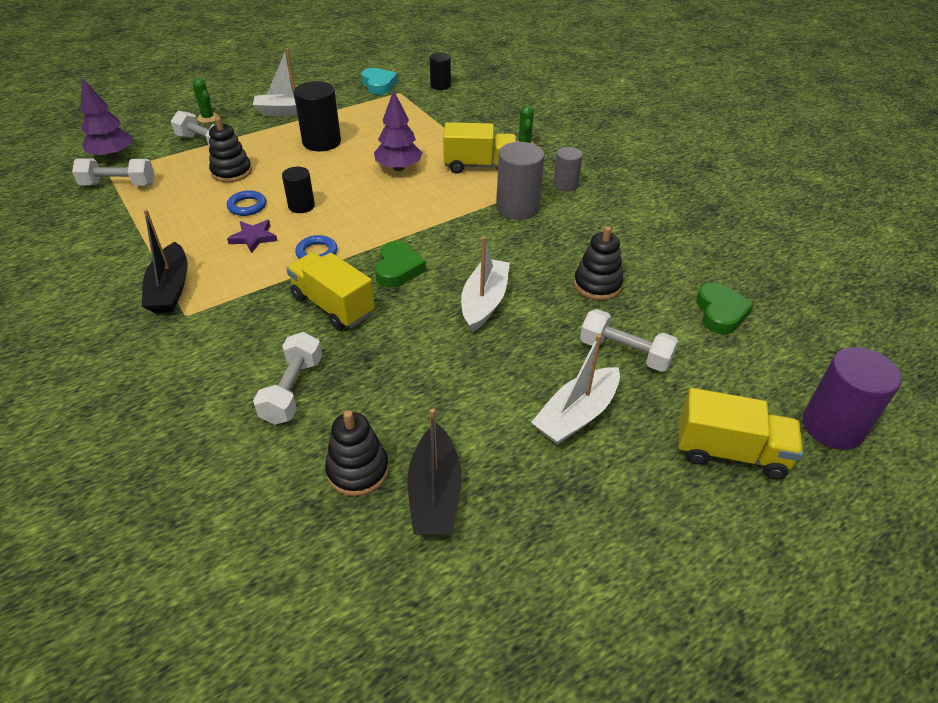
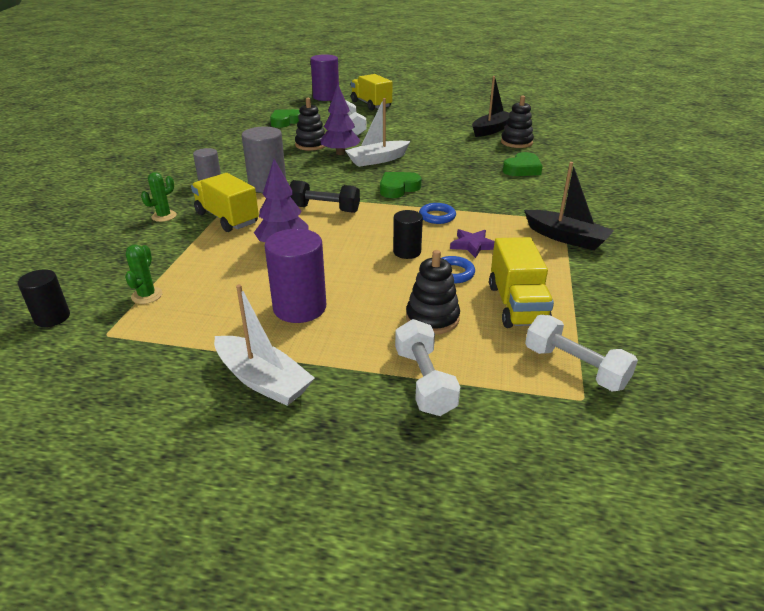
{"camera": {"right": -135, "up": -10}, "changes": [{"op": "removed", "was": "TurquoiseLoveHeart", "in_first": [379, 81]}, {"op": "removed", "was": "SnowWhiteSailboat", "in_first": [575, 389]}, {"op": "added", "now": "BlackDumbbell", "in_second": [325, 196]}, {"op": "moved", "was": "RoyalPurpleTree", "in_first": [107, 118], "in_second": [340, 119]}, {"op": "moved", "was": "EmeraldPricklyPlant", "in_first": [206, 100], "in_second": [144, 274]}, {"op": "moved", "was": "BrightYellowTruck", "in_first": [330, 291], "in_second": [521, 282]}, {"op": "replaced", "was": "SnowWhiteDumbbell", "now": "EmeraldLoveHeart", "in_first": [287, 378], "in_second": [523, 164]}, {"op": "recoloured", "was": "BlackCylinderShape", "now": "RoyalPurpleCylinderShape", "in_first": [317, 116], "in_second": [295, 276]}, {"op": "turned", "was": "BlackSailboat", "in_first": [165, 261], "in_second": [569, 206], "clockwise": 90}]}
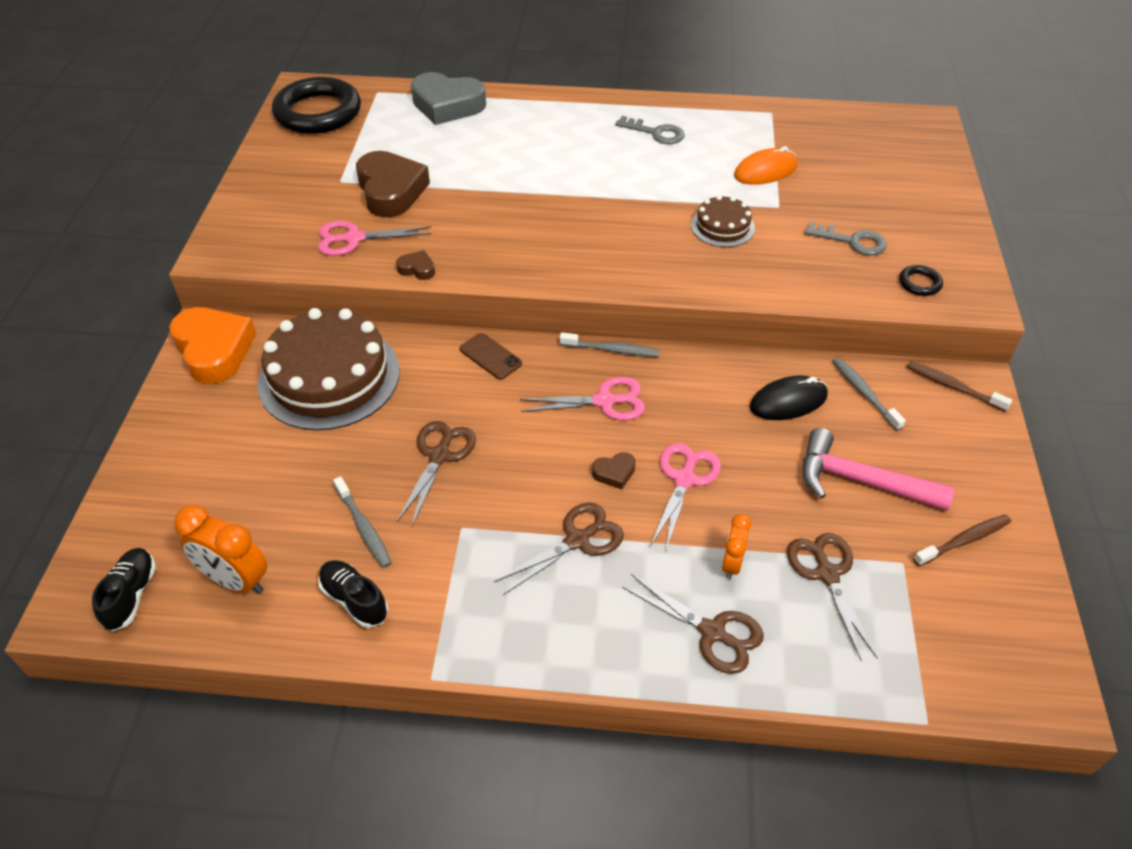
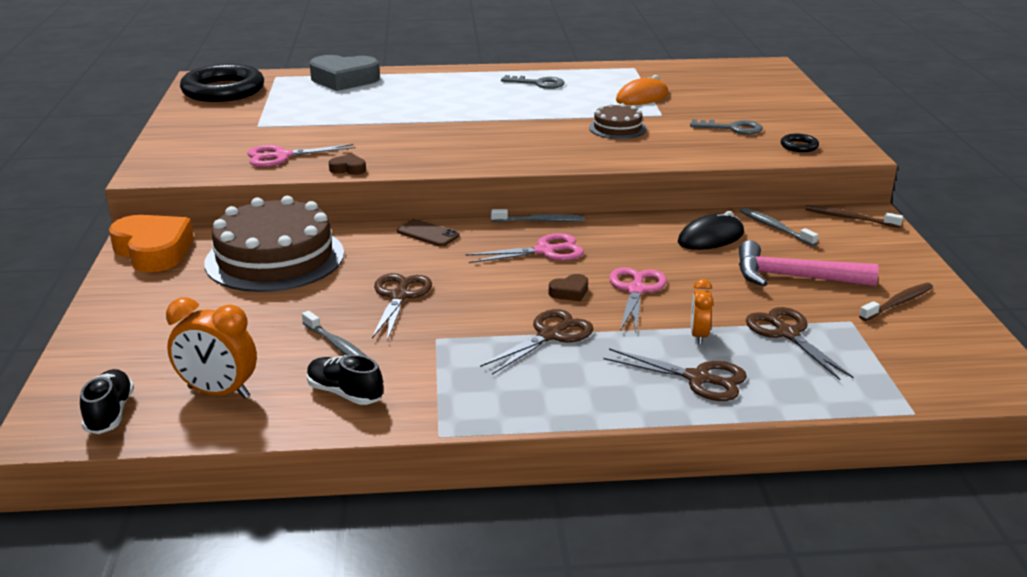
{"camera": {"right": -10, "up": -20}, "changes": [{"op": "removed", "was": "BrownLoveHeart", "in_first": [393, 184]}]}
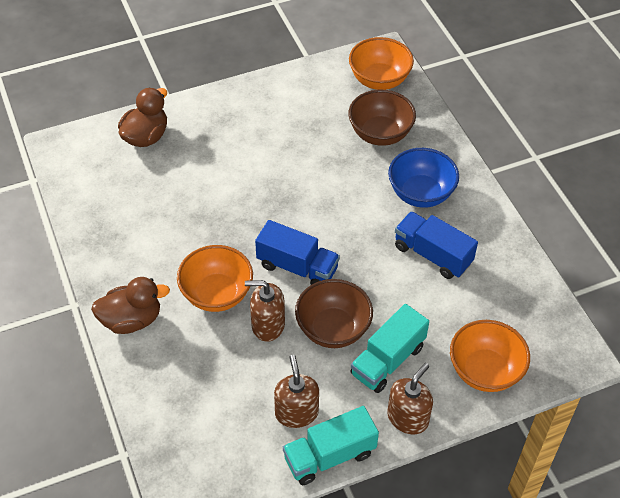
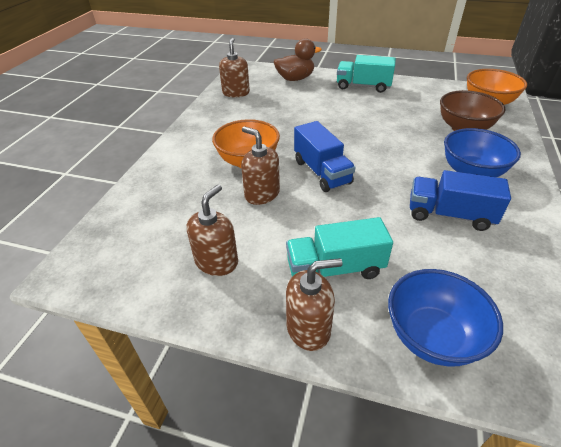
{"camera": {"right": 40, "up": -10}, "changes": [{"op": "removed", "was": "BrownDuck", "in_first": [130, 305]}, {"op": "removed", "was": "BrownServingBowl", "in_first": [334, 313]}, {"op": "added", "now": "BrownPumpBottle", "in_second": [234, 67]}, {"op": "moved", "was": "TurquoiseTruck", "in_first": [331, 445], "in_second": [366, 74]}, {"op": "recoloured", "was": "BrightOrangeServingBowl", "now": "BlueServingBowl", "in_first": [490, 356], "in_second": [445, 317]}, {"op": "turned", "was": "BlueTruck", "in_first": [436, 245], "in_second": [460, 200], "clockwise": -60}]}
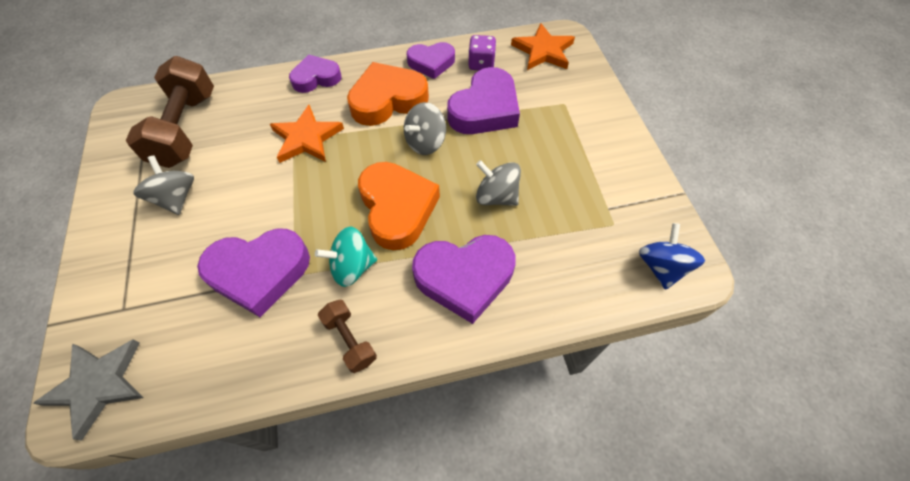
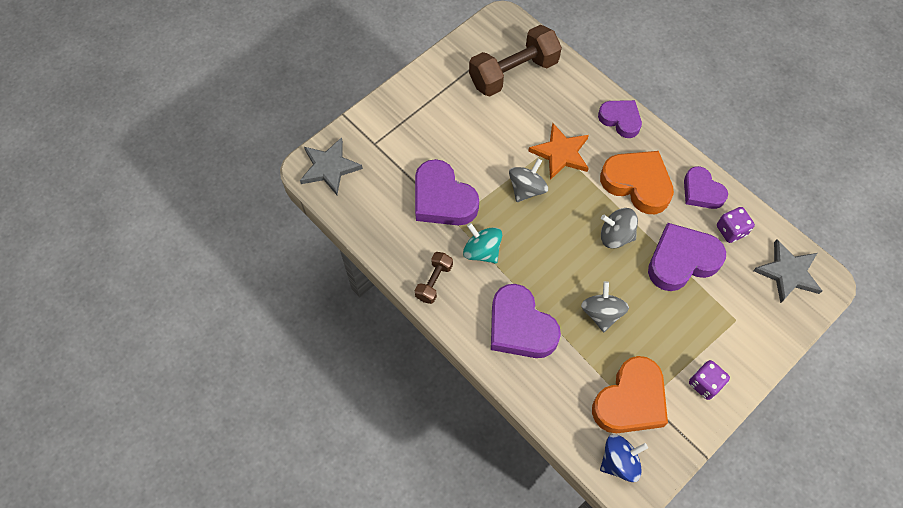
{"camera": {"right": 60, "up": 5}, "changes": [{"op": "added", "now": "RoyalPurpleGameDie", "in_second": [709, 380]}, {"op": "moved", "was": "GrayWhirligig", "in_first": [163, 185], "in_second": [528, 180]}, {"op": "moved", "was": "BrightOrangeLoveHeart", "in_first": [399, 206], "in_second": [630, 394]}, {"op": "recoloured", "was": "BrightOrangeFivePointedStar", "now": "GrayFivePointedStar", "in_first": [543, 46], "in_second": [787, 271]}, {"op": "turned", "was": "RoyalPurpleLoveHeart", "in_first": [483, 100], "in_second": [687, 257], "clockwise": 150}]}
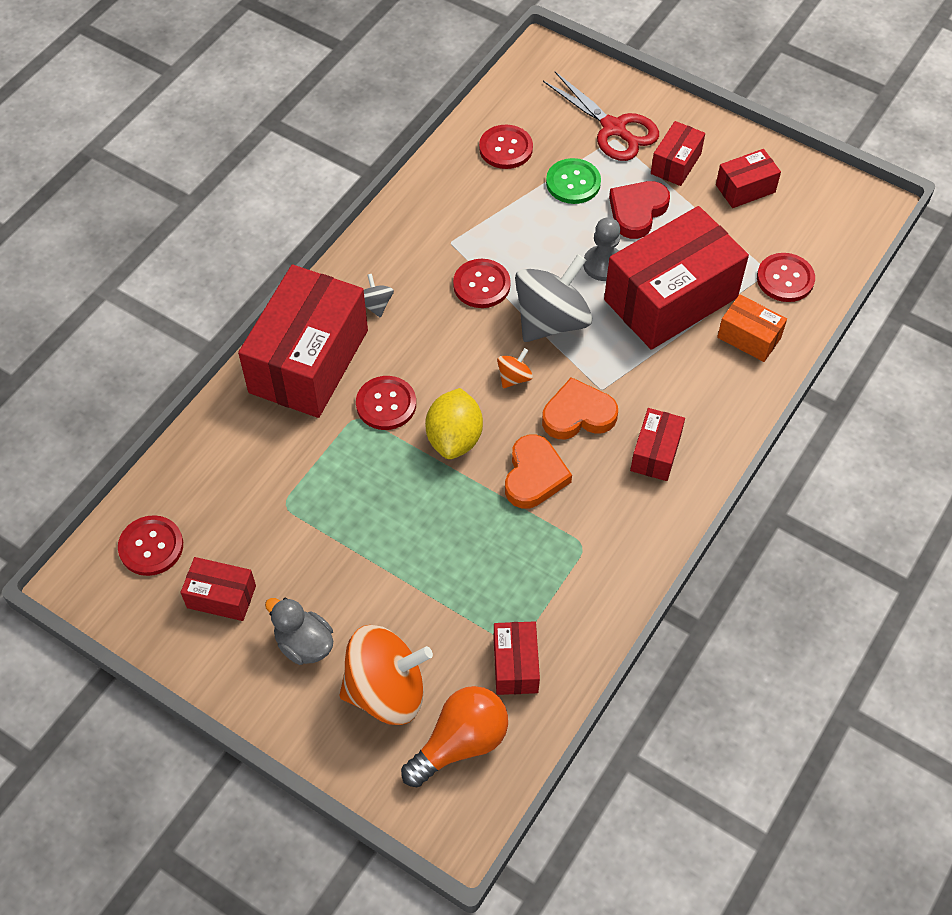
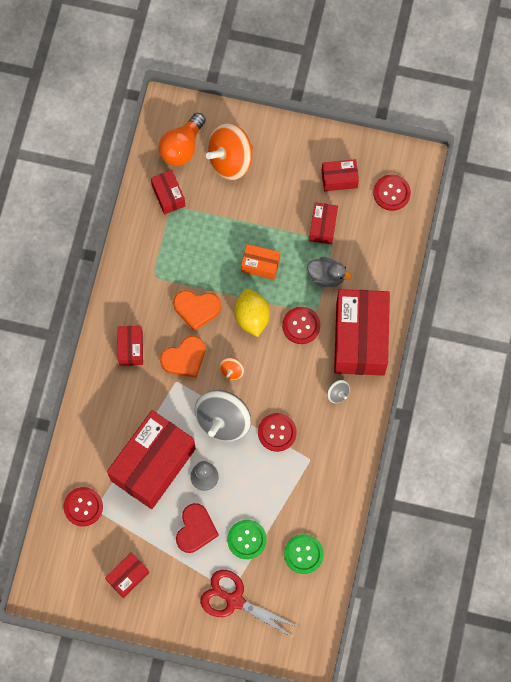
{"camera": {"right": 160, "up": 15}, "changes": [{"op": "moved", "was": "GrayDuck", "in_first": [299, 631], "in_second": [329, 272]}, {"op": "moved", "was": "CrimsonBox", "in_first": [678, 153], "in_second": [323, 223]}, {"op": "moved", "was": "BrightOrangeBox", "in_first": [752, 328], "in_second": [260, 262]}, {"op": "recoloured", "was": "CrimsonShirtButton", "now": "EmeraldShirtButton", "in_first": [506, 147], "in_second": [304, 554]}, {"op": "turned", "was": "BrightOrangeLoveHeart", "in_first": [538, 471], "in_second": [197, 310], "clockwise": -75}]}
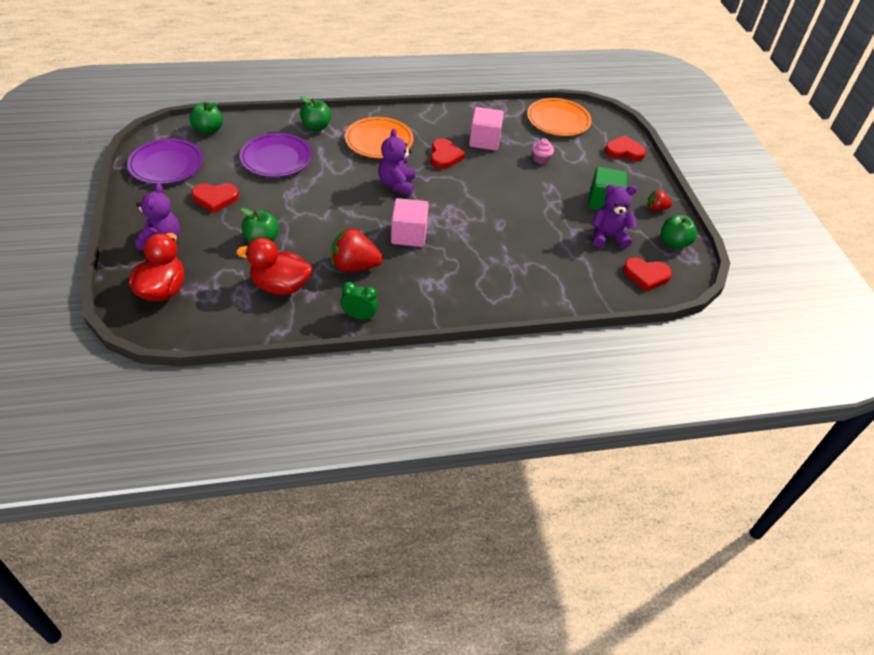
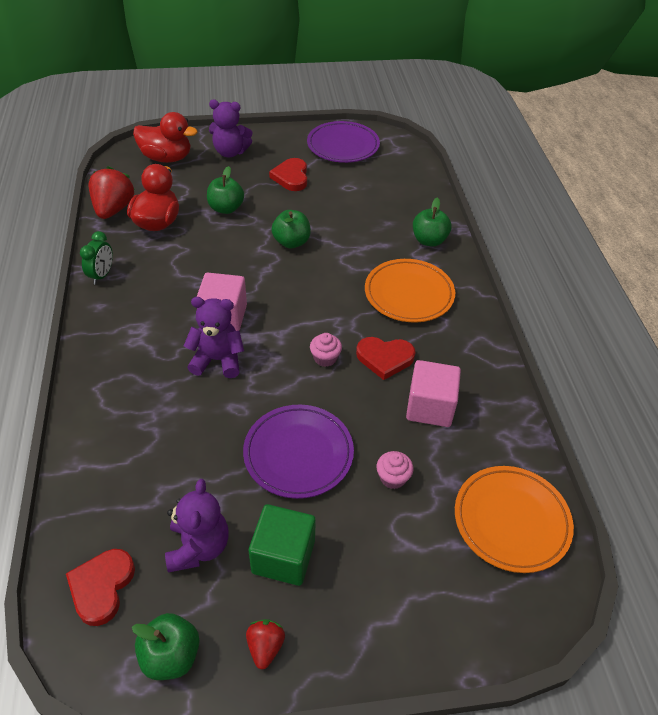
{"camera": {"right": 95, "up": 0}, "changes": [{"op": "removed", "was": "CrimsonLoveHeart", "in_first": [625, 148]}, {"op": "added", "now": "PinkFairyCake", "in_second": [326, 350]}, {"op": "moved", "was": "EmeraldApple", "in_first": [206, 117], "in_second": [291, 229]}, {"op": "moved", "was": "RoyalPurpleFlatDish", "in_first": [276, 155], "in_second": [298, 452]}, {"op": "moved", "was": "CrimsonToyStrawberry", "in_first": [357, 250], "in_second": [112, 192]}, {"op": "moved", "was": "RoyalPurpleTeddyBear", "in_first": [396, 162], "in_second": [214, 337]}]}
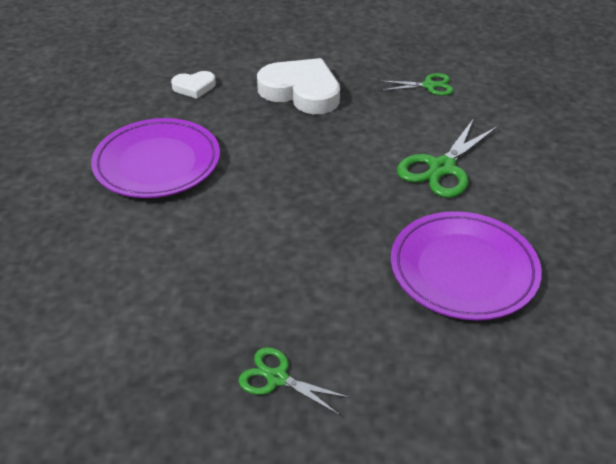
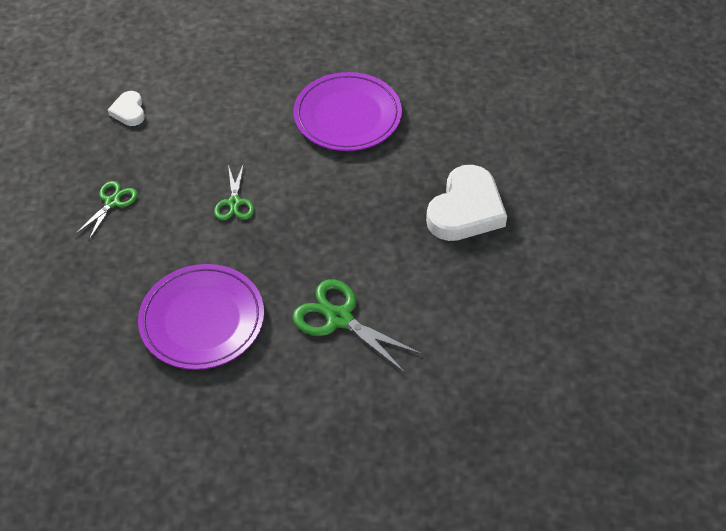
{"camera": {"right": 90, "up": 10}, "changes": [{"op": "moved", "was": "SnowWhiteLoveHeart", "in_first": [193, 85], "in_second": [126, 108]}, {"op": "moved", "was": "EmeraldShears", "in_first": [417, 84], "in_second": [234, 191]}]}
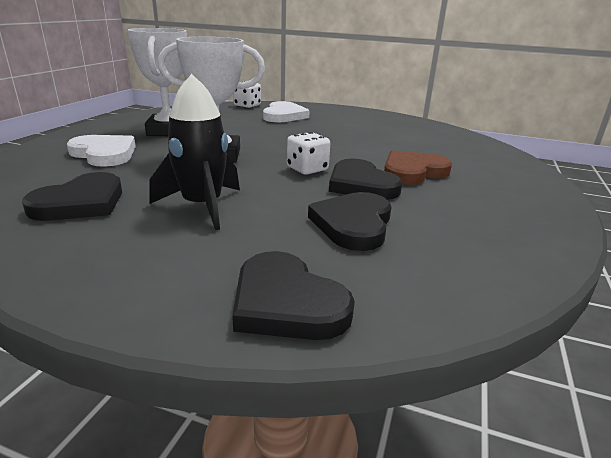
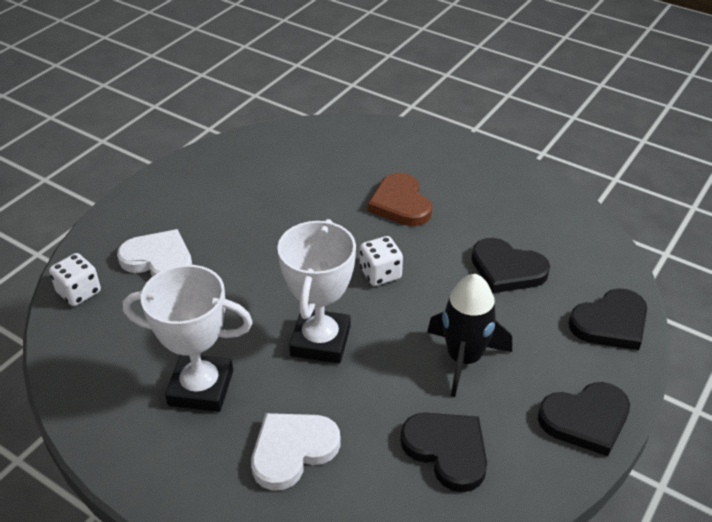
{"camera": {"right": -75, "up": 15}, "changes": [{"op": "moved", "was": "BlackLoveHeart", "in_first": [365, 179], "in_second": [584, 419]}]}
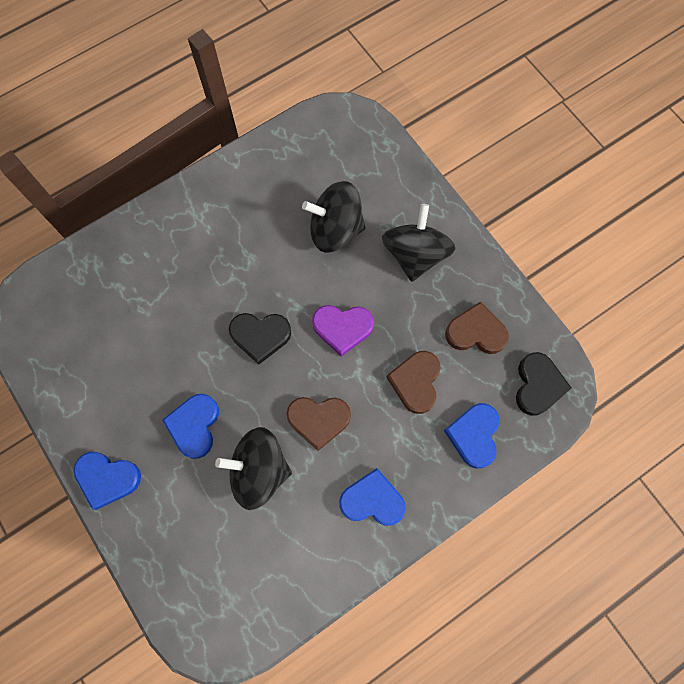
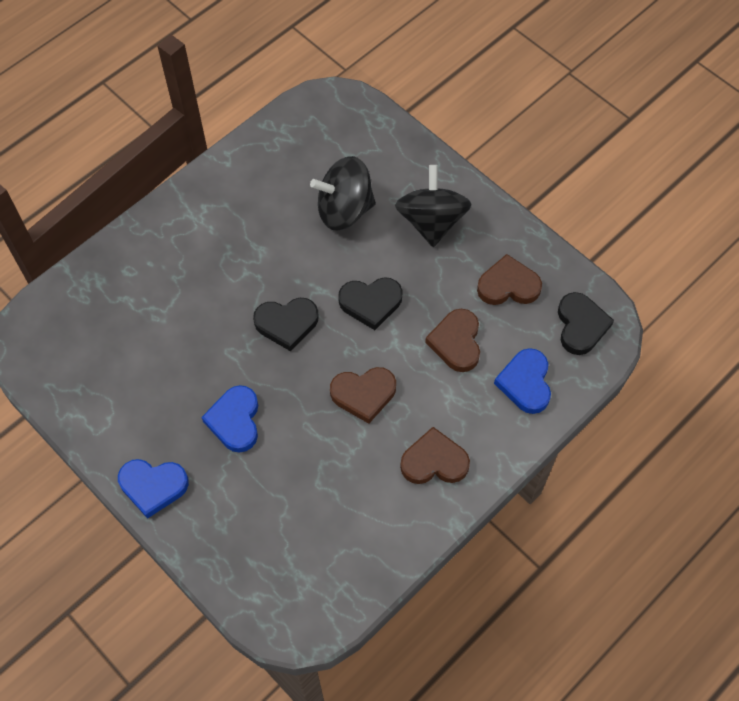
{"camera": {"right": -10, "up": -10}, "changes": [{"op": "removed", "was": "BlackWhirligig", "in_first": [253, 468]}, {"op": "recoloured", "was": "RoyalPurpleLoveHeart", "now": "BlackLoveHeart", "in_first": [343, 331], "in_second": [370, 303]}, {"op": "recoloured", "was": "BlueLoveHeart", "now": "BrownLoveHeart", "in_first": [372, 497], "in_second": [435, 455]}]}
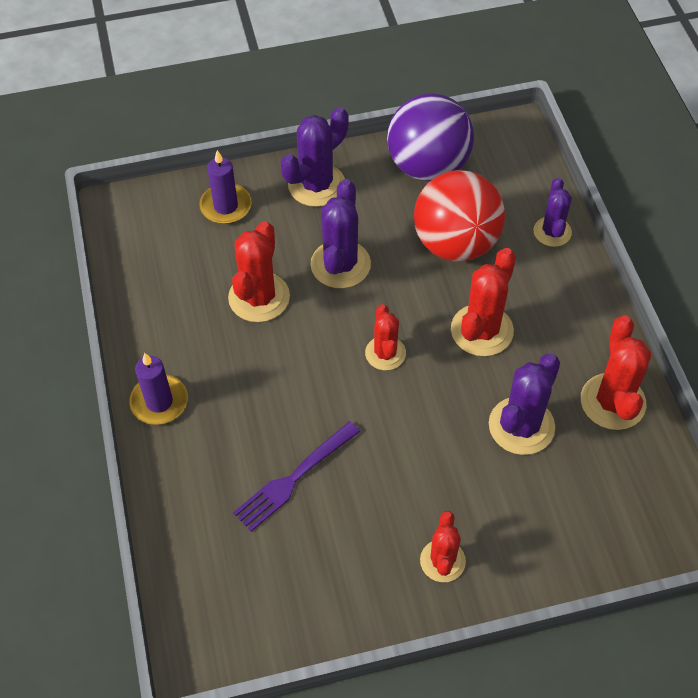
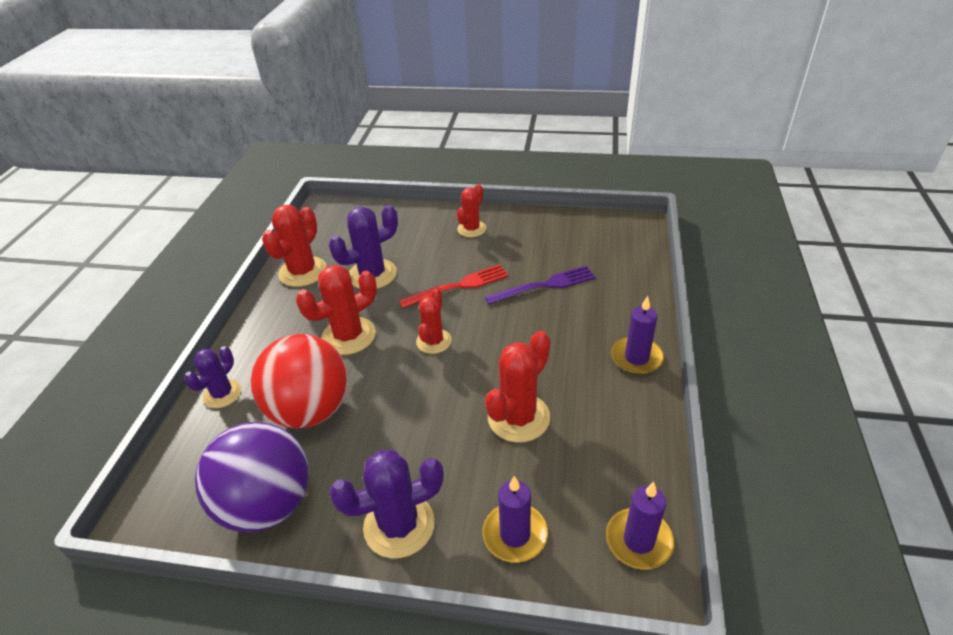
{"camera": {"right": -155, "up": -15}, "changes": [{"op": "removed", "was": "RoyalPurplePricklyPlant", "in_first": [340, 233]}, {"op": "added", "now": "CrimsonTableFork", "in_second": [454, 286]}, {"op": "added", "now": "RoyalPurpleWaxCandle", "in_second": [640, 526]}]}
